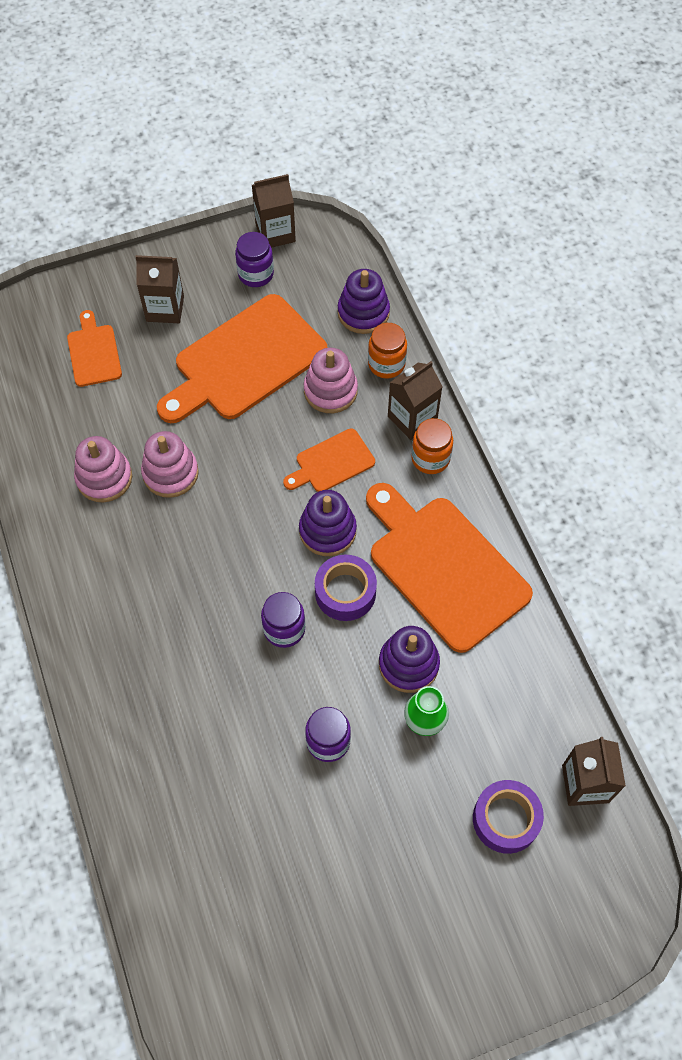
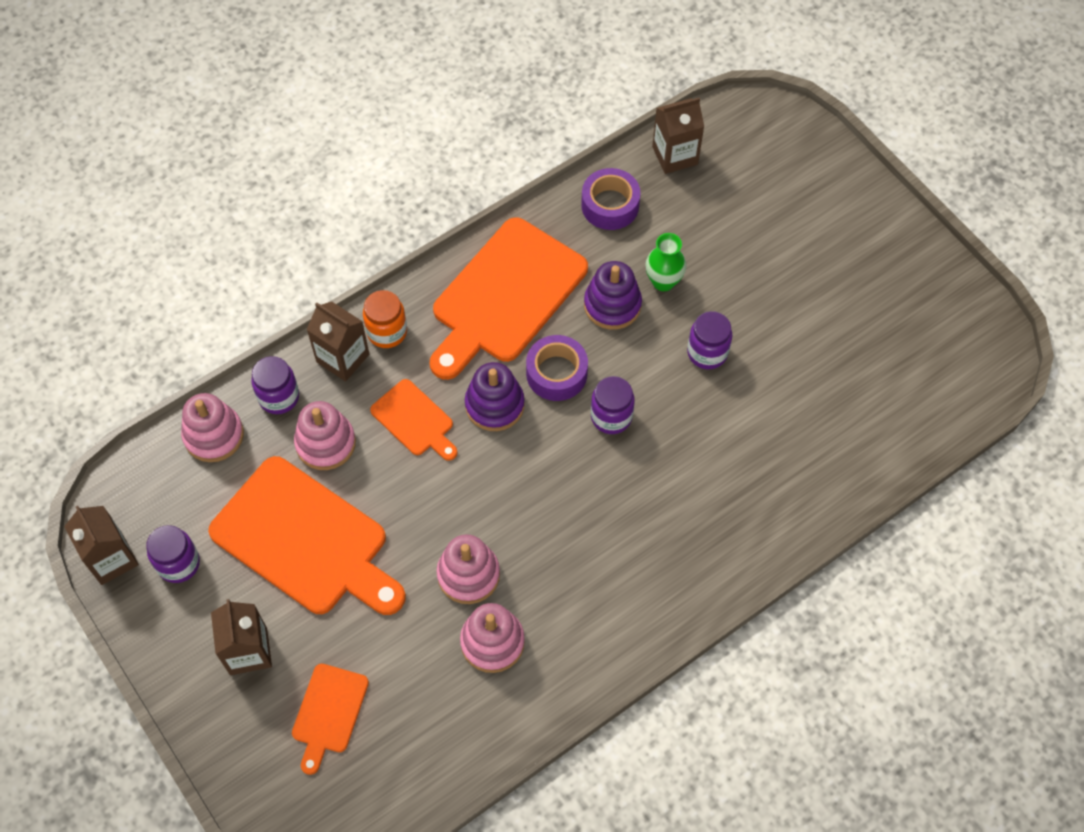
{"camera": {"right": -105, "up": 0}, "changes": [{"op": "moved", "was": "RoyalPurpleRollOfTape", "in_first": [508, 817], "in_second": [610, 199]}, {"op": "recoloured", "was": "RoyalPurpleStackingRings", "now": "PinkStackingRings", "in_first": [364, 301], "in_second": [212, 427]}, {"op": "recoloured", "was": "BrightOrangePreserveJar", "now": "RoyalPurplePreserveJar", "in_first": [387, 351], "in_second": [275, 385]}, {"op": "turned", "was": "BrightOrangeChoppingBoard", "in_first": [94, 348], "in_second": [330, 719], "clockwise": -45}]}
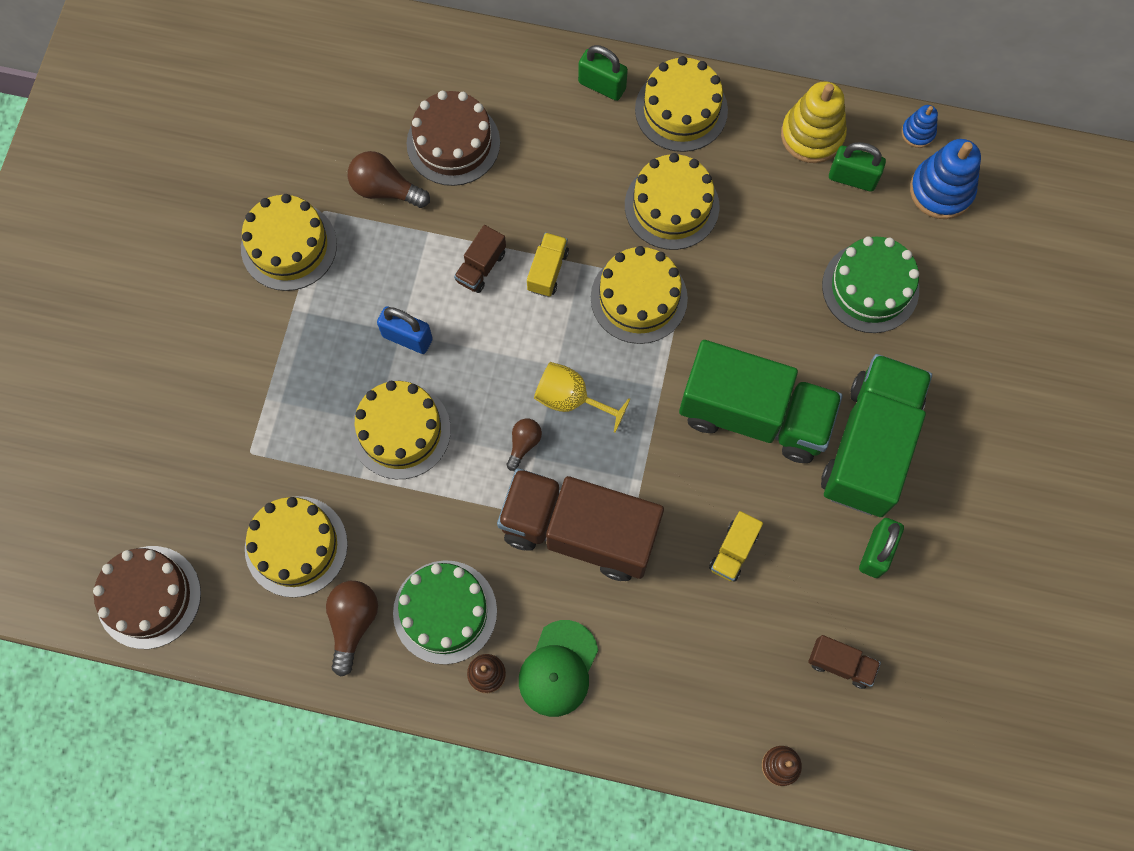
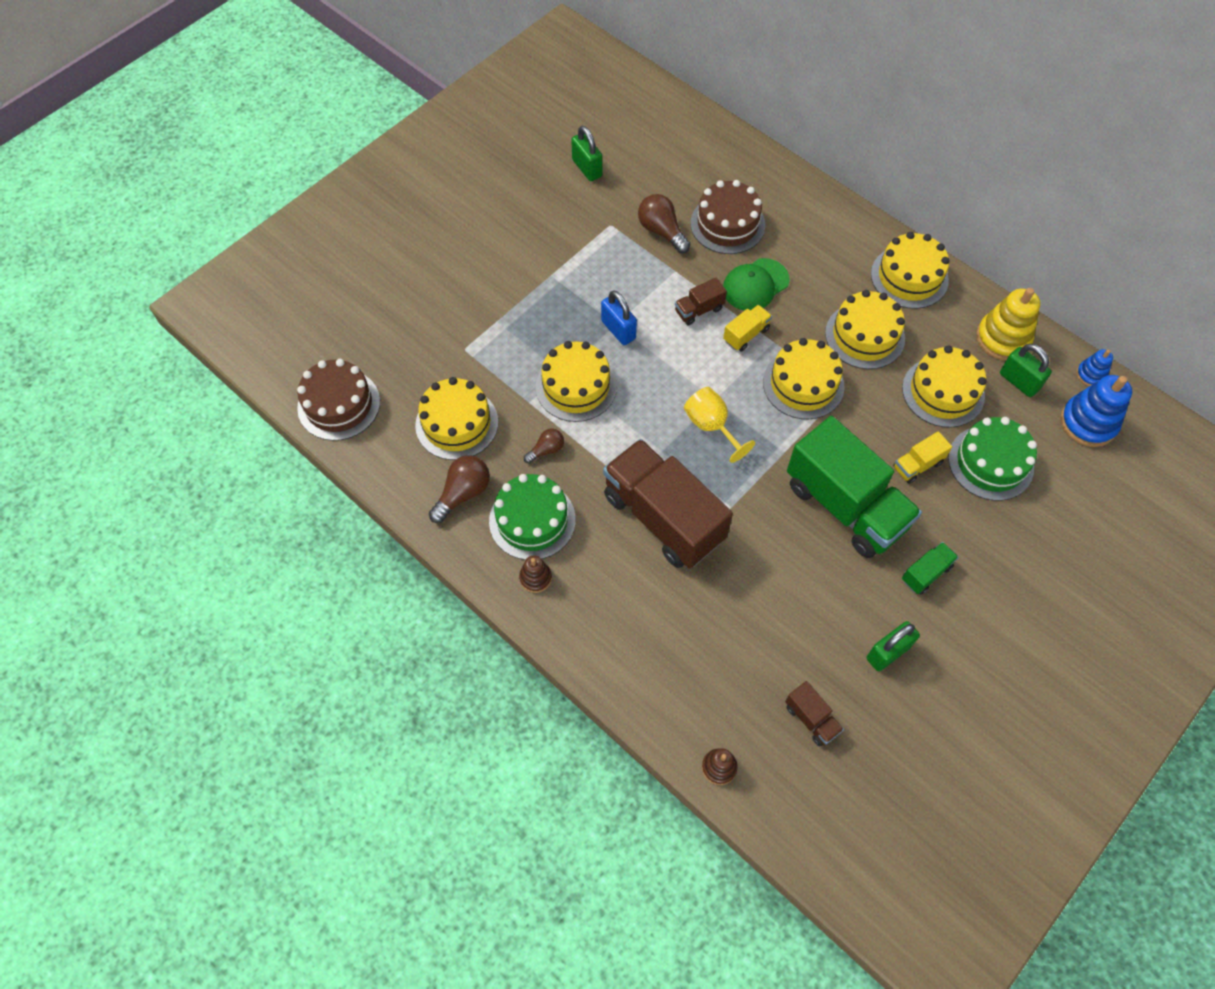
{"camera": {"right": 30, "up": -10}, "changes": [{"op": "moved", "was": "BrightYellowGateau", "in_first": [289, 242], "in_second": [944, 386]}, {"op": "moved", "was": "BrownBulb", "in_first": [524, 445], "in_second": [544, 446]}, {"op": "moved", "was": "EmeraldCap", "in_first": [558, 668], "in_second": [756, 284]}, {"op": "moved", "was": "EmeraldSmallLock", "in_first": [603, 73], "in_second": [586, 153]}, {"op": "moved", "was": "BrightYellowTruck", "in_first": [736, 546], "in_second": [922, 457]}, {"op": "resized", "was": "EmeraldTruck", "in_first": [876, 435], "in_second": [930, 568], "ratio": 0.42}]}
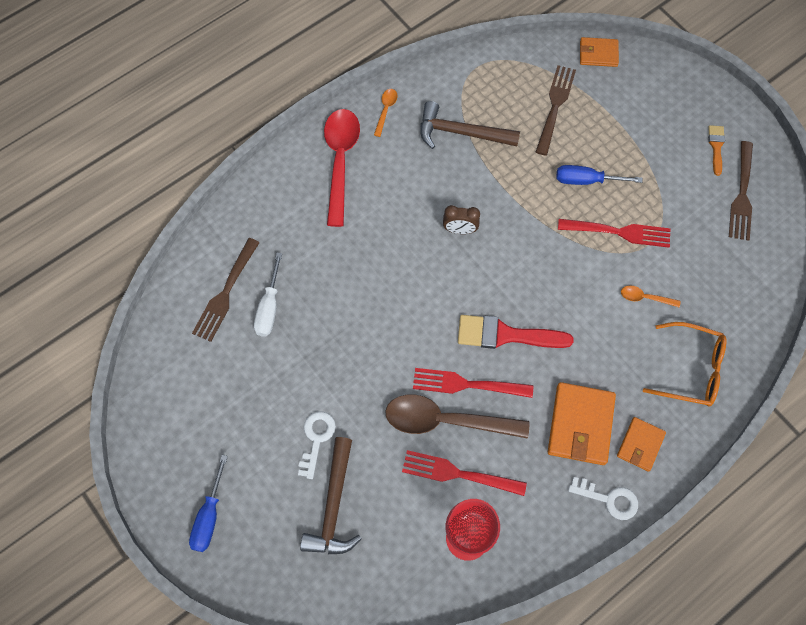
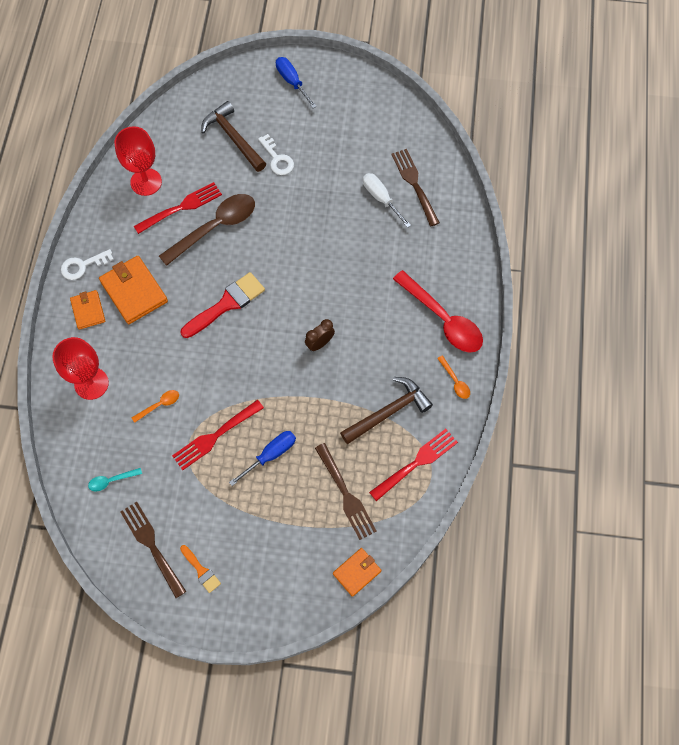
{"camera": {"right": 135, "up": 0}, "changes": [{"op": "added", "now": "TurquoiseTablespoon", "in_second": [115, 479]}, {"op": "moved", "was": "CrimsonTableFork", "in_first": [473, 383], "in_second": [413, 465]}, {"op": "replaced", "was": "BrightOrangeGlasses", "now": "CrimsonWineGlass", "in_first": [684, 364], "in_second": [80, 368]}]}
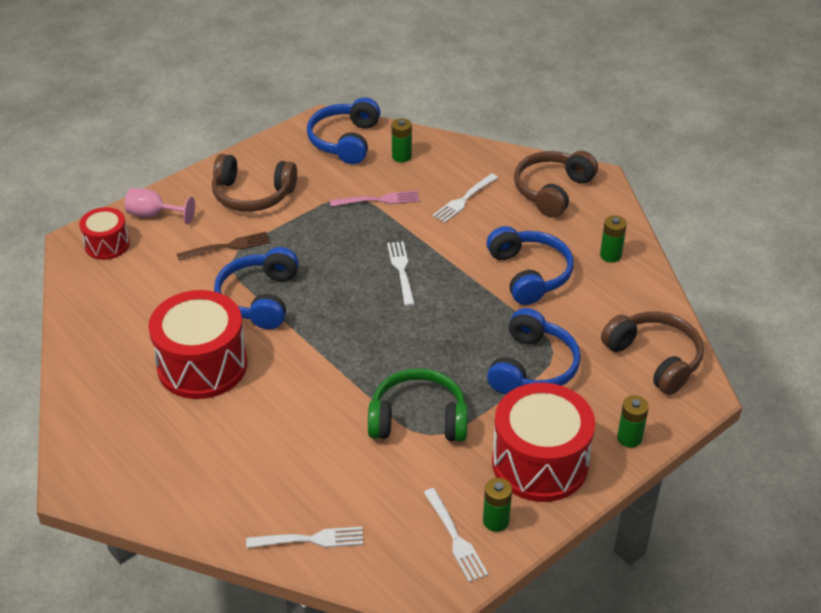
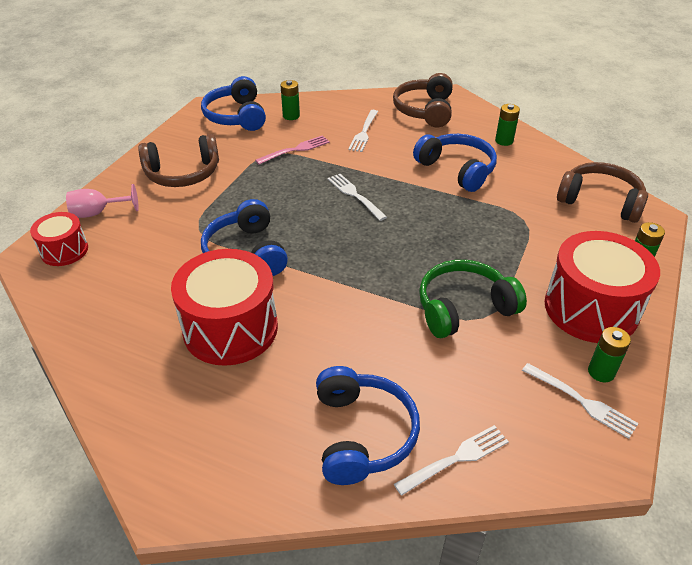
{"camera": {"right": -25, "up": 0}, "changes": [{"op": "removed", "was": "BrownTableFork", "in_first": [223, 246]}, {"op": "moved", "was": "BlueOverEarHeadphones", "in_first": [534, 351], "in_second": [368, 425]}]}
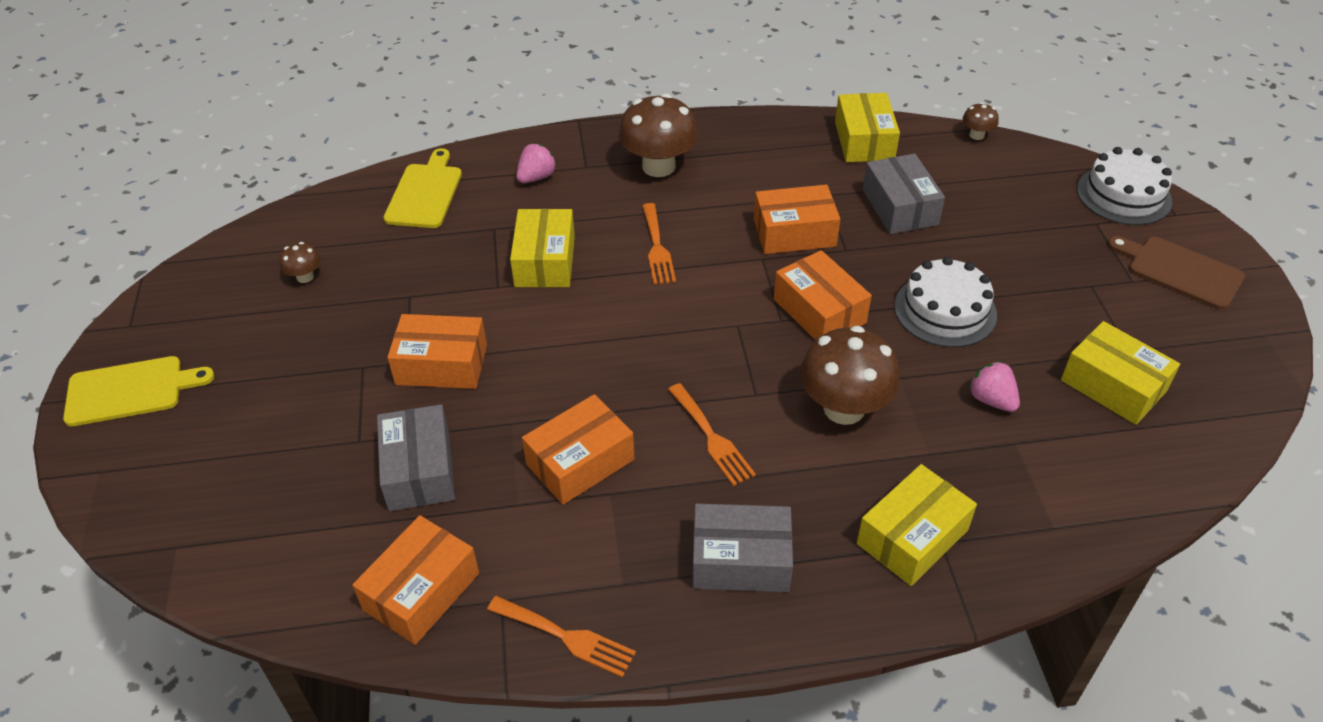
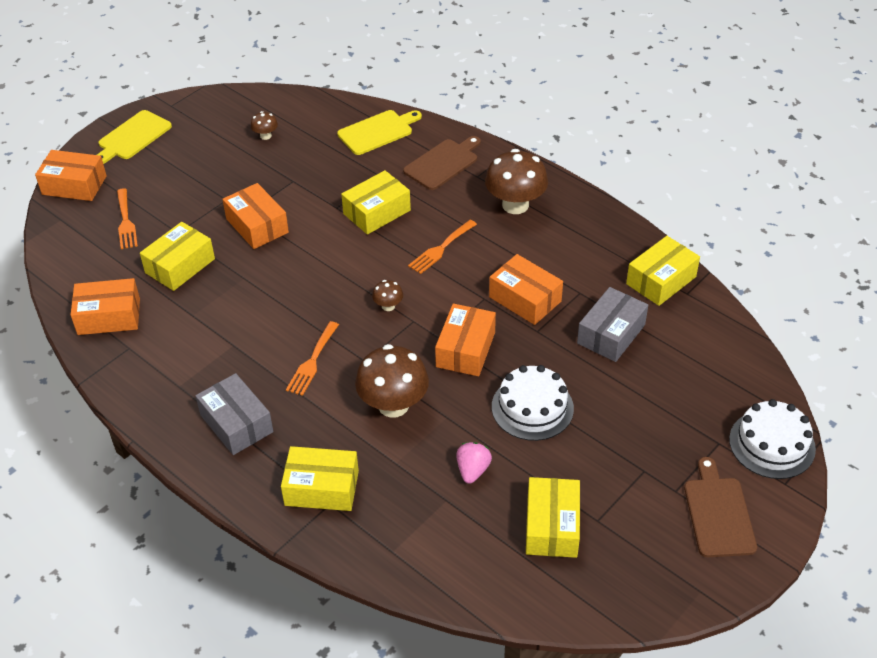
{"camera": {"right": 50, "up": 0}, "changes": [{"op": "moved", "was": "BrightOrangeTableFork", "in_first": [561, 637], "in_second": [127, 218]}, {"op": "moved", "was": "BrightOrangeBox", "in_first": [578, 449], "in_second": [71, 175]}, {"op": "moved", "was": "BrownToadstool", "in_first": [981, 121], "in_second": [387, 295]}, {"op": "replaced", "was": "PinkToyStrawberry", "now": "BrownChoppingBoard", "in_first": [536, 163], "in_second": [442, 163]}, {"op": "recoloured", "was": "GrayBox", "now": "BrightYellowBox", "in_first": [416, 457], "in_second": [177, 256]}, {"op": "turned", "was": "BrightYellowChoppingBoard", "in_first": [139, 391], "in_second": [134, 137], "clockwise": 90}]}
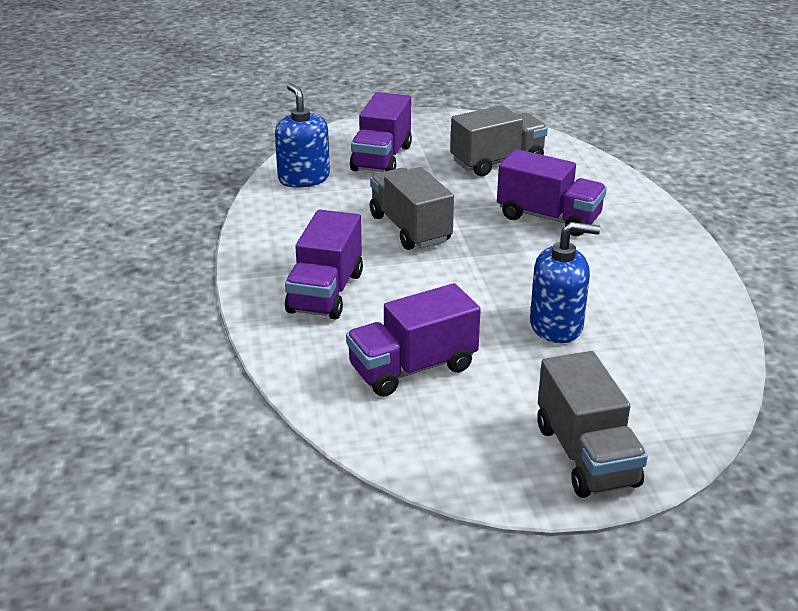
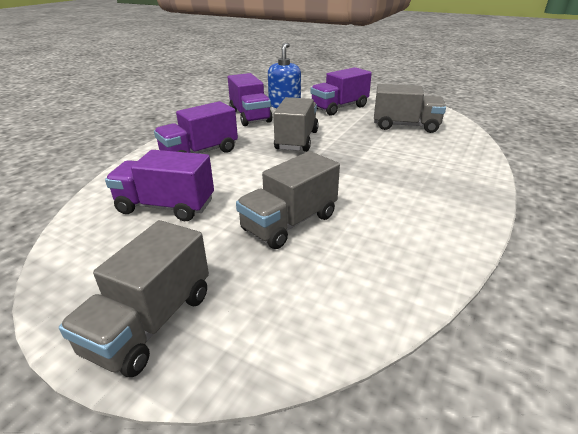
{"camera": {"right": 40, "up": 0}, "changes": [{"op": "moved", "was": "RoyalPurpleTruck", "in_first": [552, 192], "in_second": [250, 99]}, {"op": "replaced", "was": "BluePumpBottle", "now": "GrayTruck", "in_first": [565, 282], "in_second": [288, 200]}]}
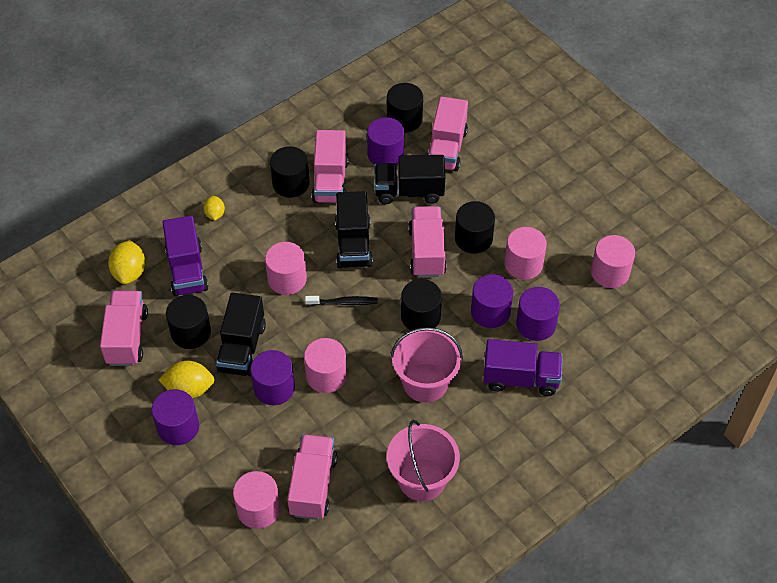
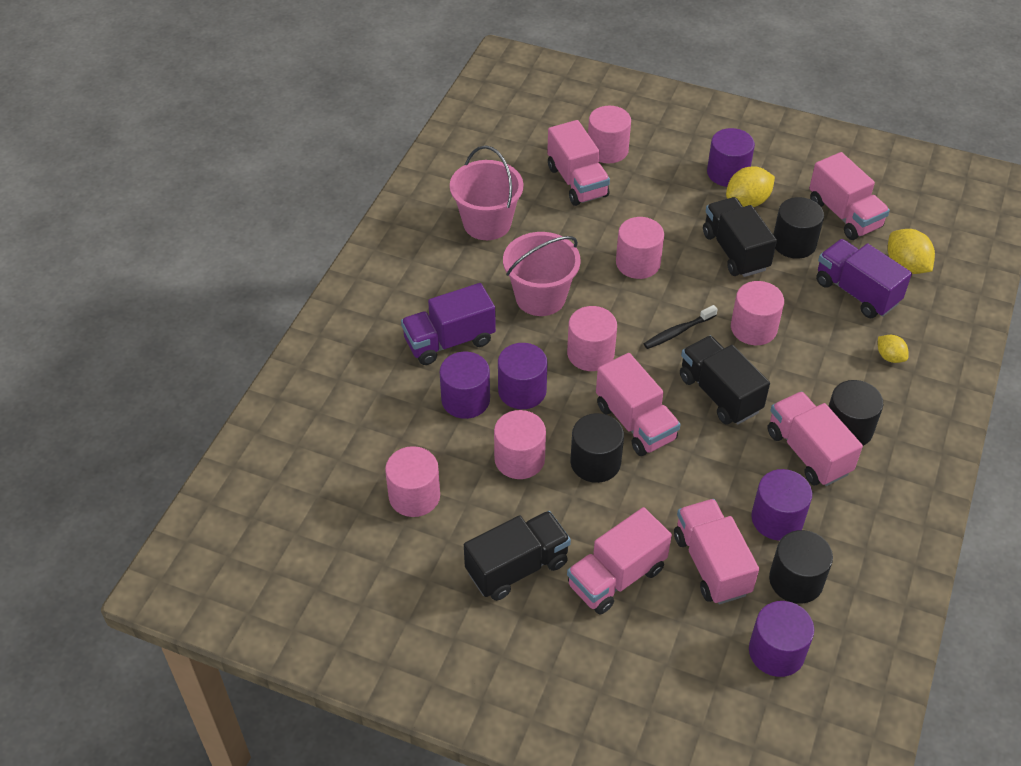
{"camera": {"right": 150, "up": -5}, "changes": [{"op": "added", "now": "PinkTruck", "in_second": [619, 561]}, {"op": "moved", "was": "RoyalPurpleCylinderShape", "in_first": [272, 377], "in_second": [781, 639]}, {"op": "moved", "was": "BlackTruck", "in_first": [410, 179], "in_second": [517, 556]}, {"op": "recoloured", "was": "BlackCylinderShape", "now": "PinkCylinderShape", "in_first": [421, 304], "in_second": [592, 338]}]}
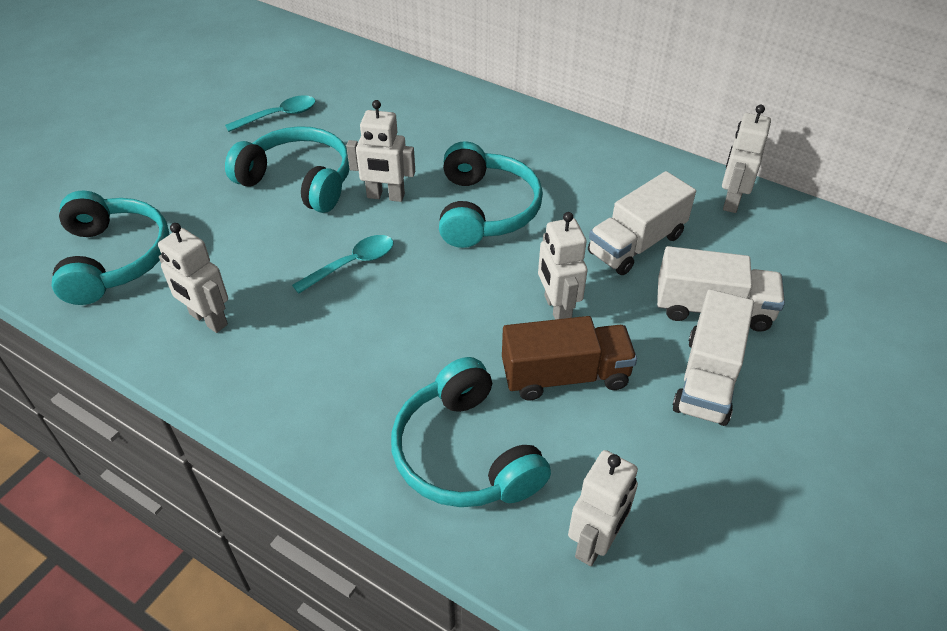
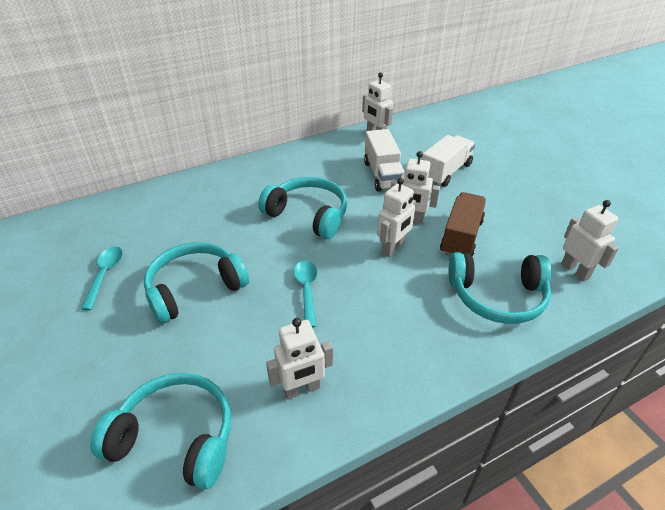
{"camera": {"right": -60, "up": -5}, "changes": [{"op": "removed", "was": "SnowWhiteTruck", "in_first": [713, 357]}, {"op": "moved", "was": "SnowWhiteRobotFigure", "in_first": [380, 151], "in_second": [396, 217]}]}
